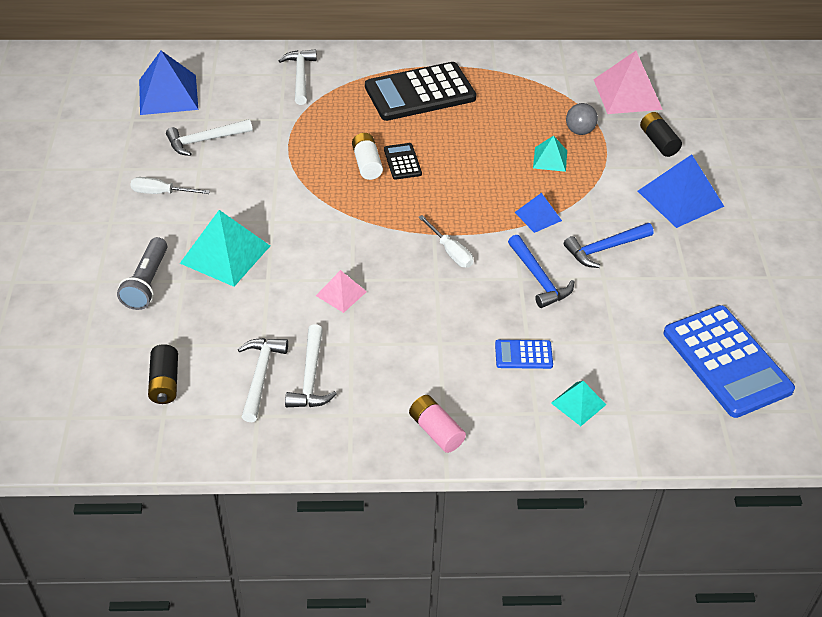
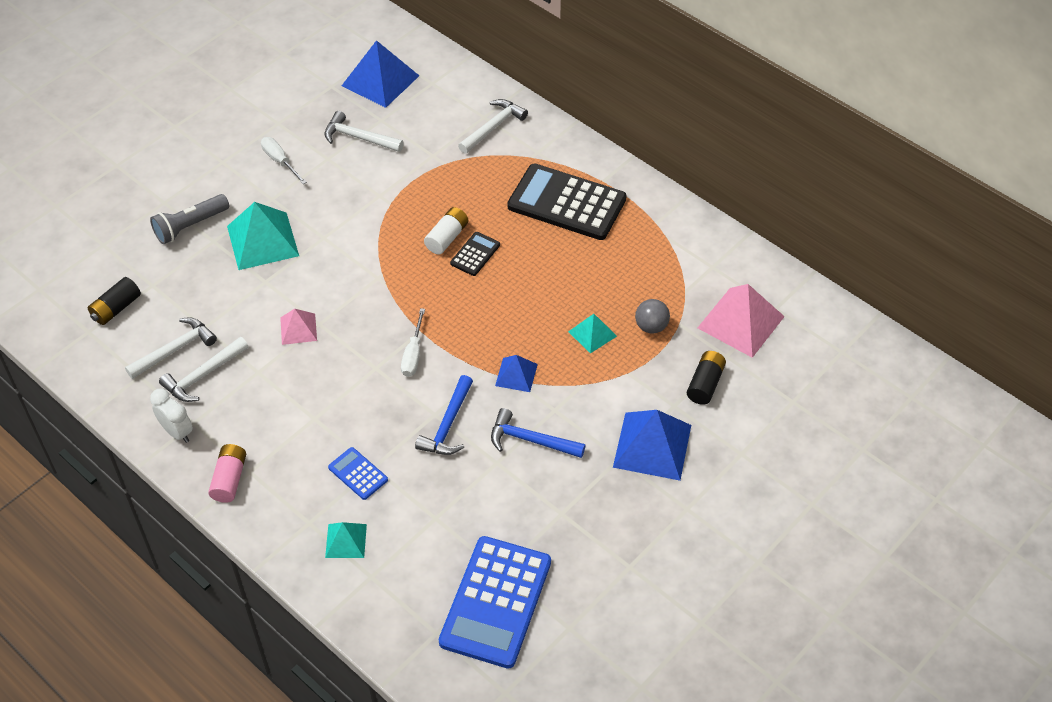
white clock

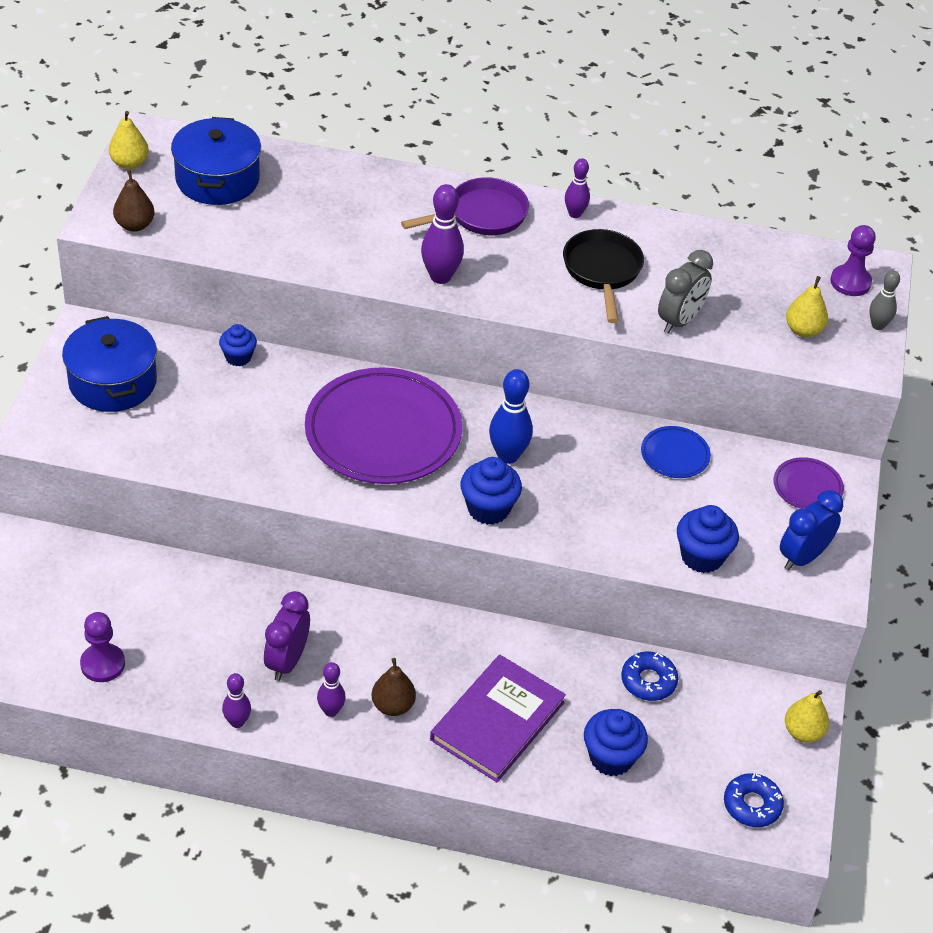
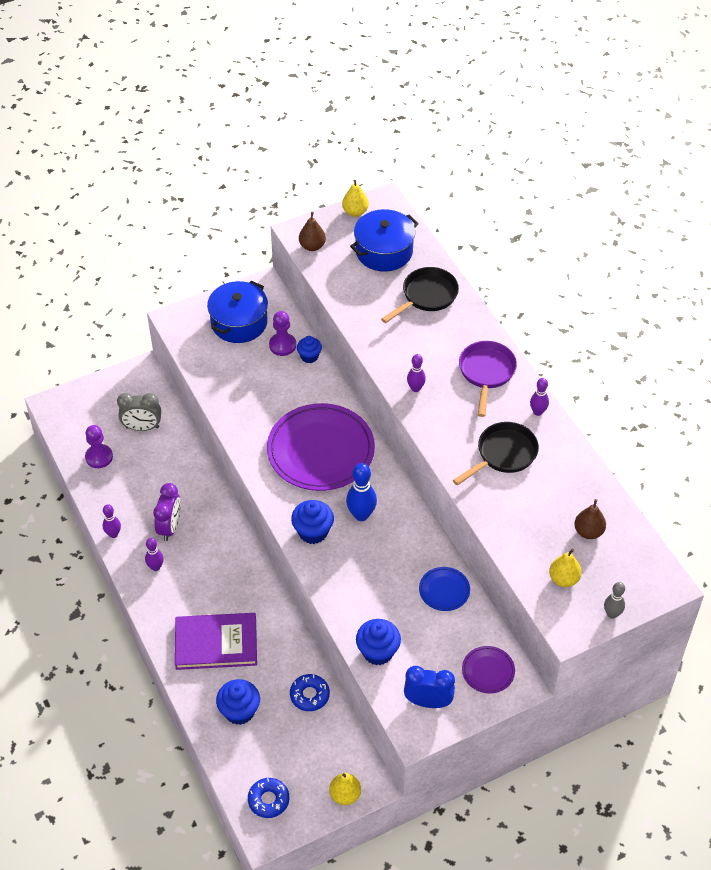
purple pan; purple bowling pin (no. 3 from left); purple pawn (no. 2 from left); grey clock; purple clock; brown pear (no. 2 from left); black pan (no. 1 from left)

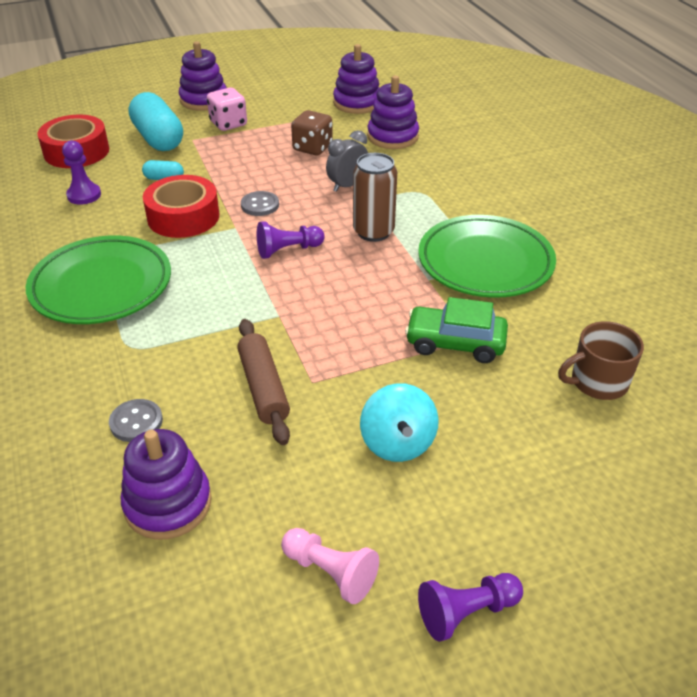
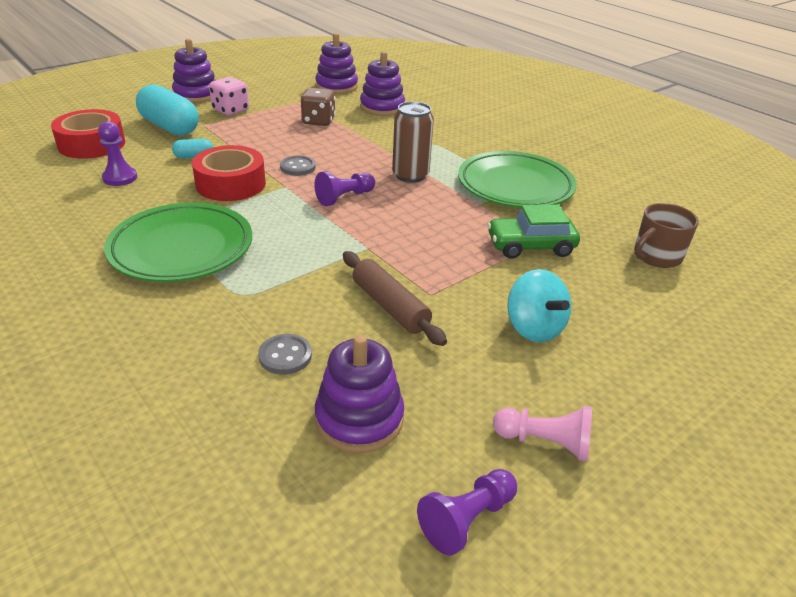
grey clock; purple pawn (no. 3 from left)

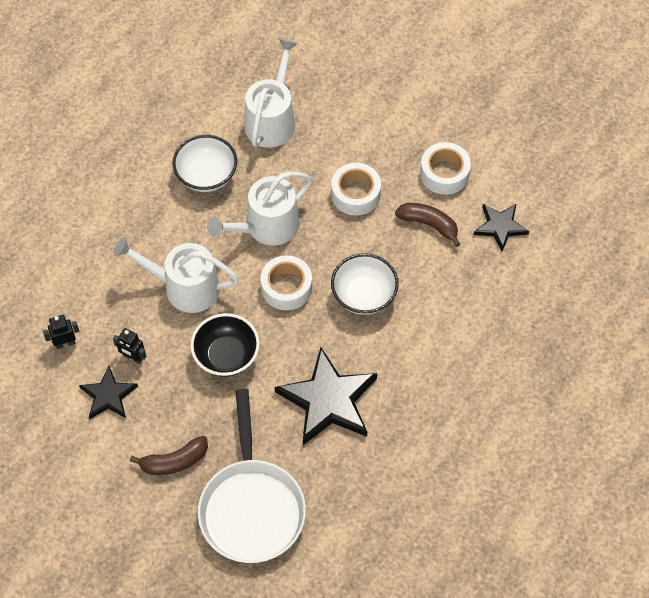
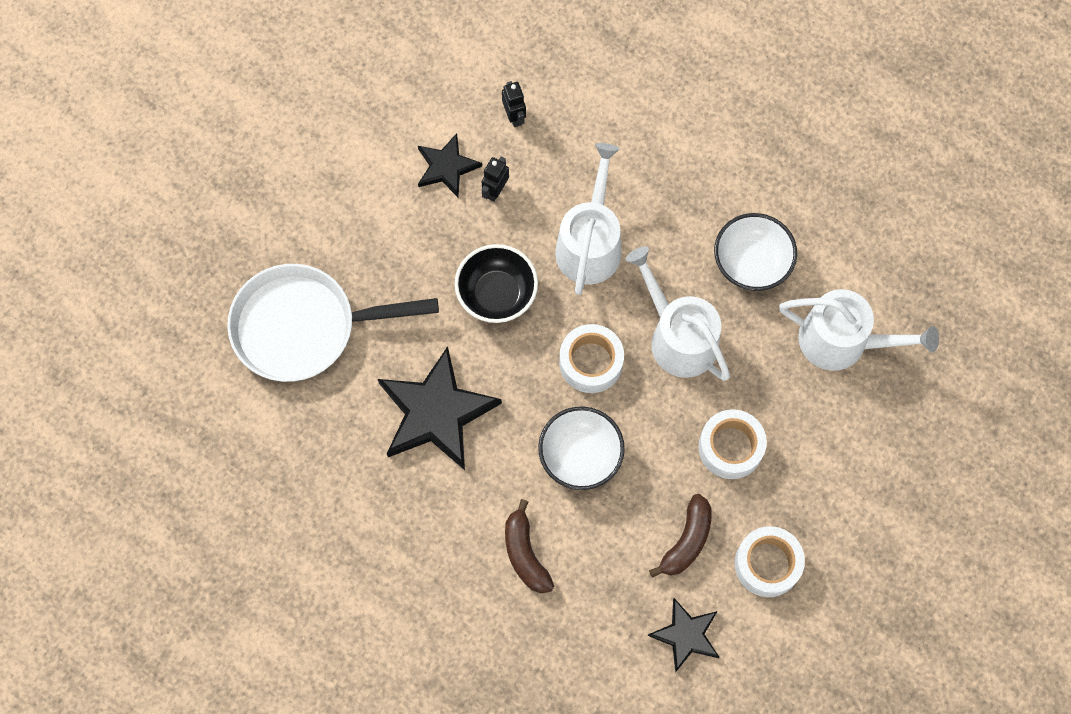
brown banana (no. 1 from left)

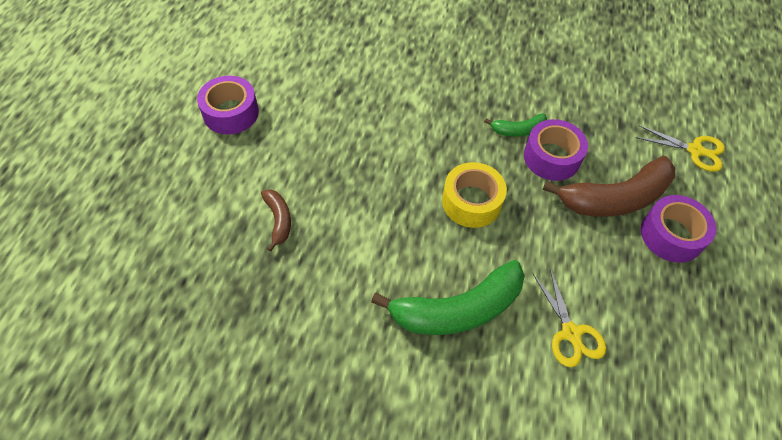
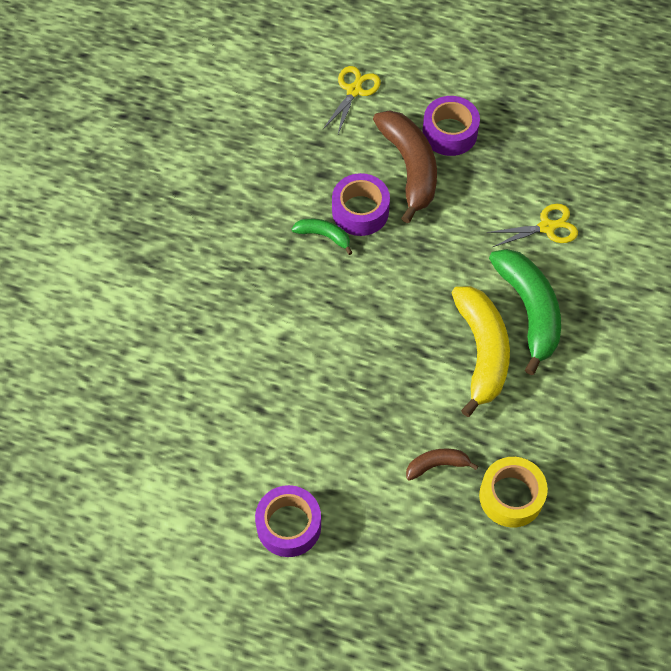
green banana (no. 1 from left); yellow tape; yellow banana

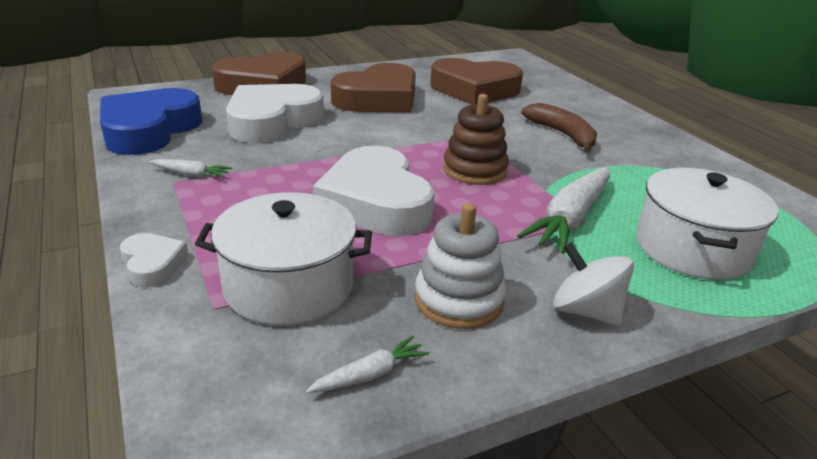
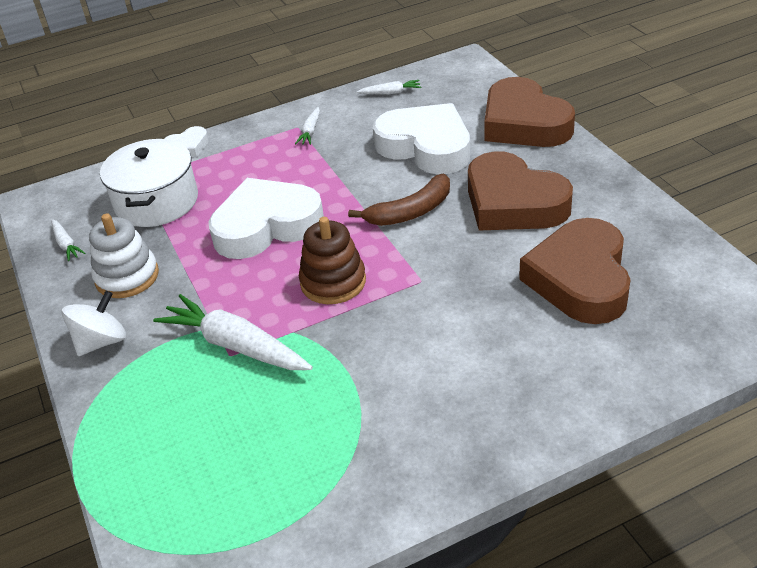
white carrot (no. 4 from left); brown banana; white pot (no. 2 from left in the first image)

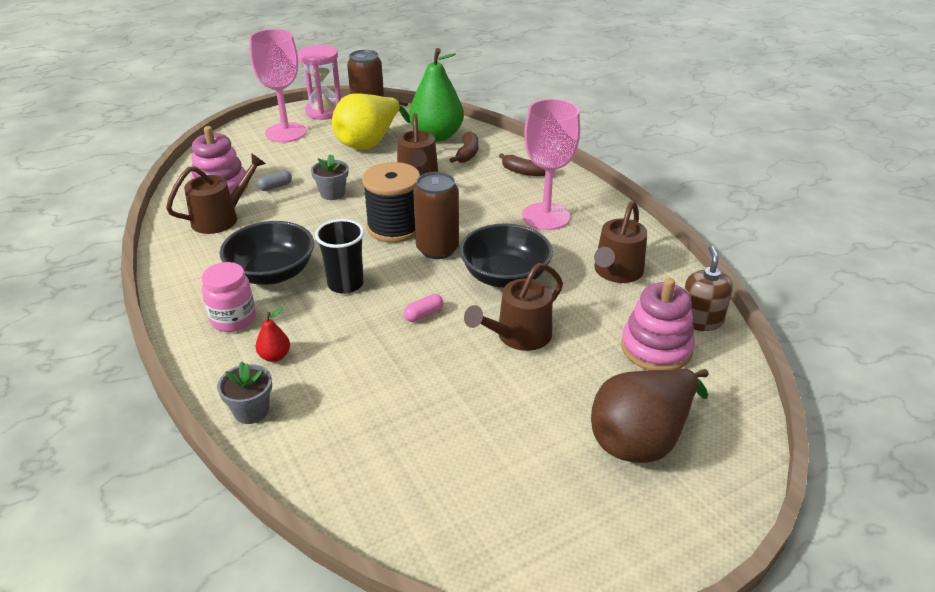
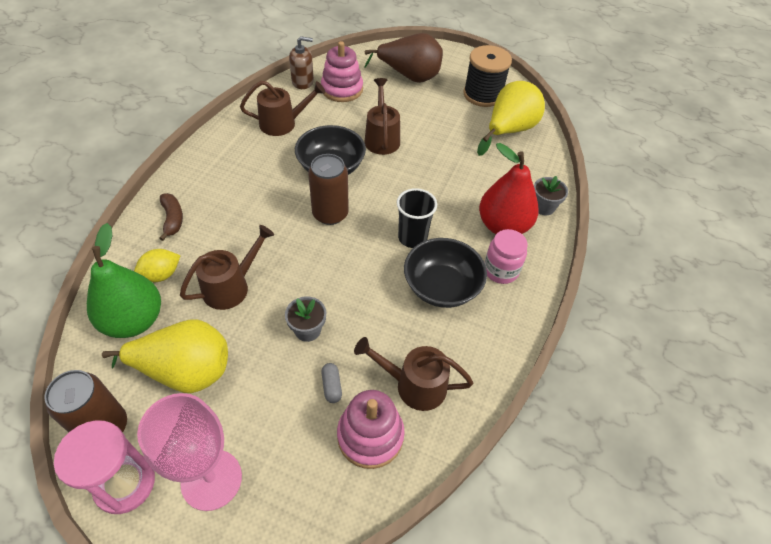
pink goblet (no. 2 from left in the first image); yellow lemon; black spool; grey capsule; brown soap dispenser; brown watering can (no. 3 from left); pink capsule; red pear; yellow pear (no. 2 from left)

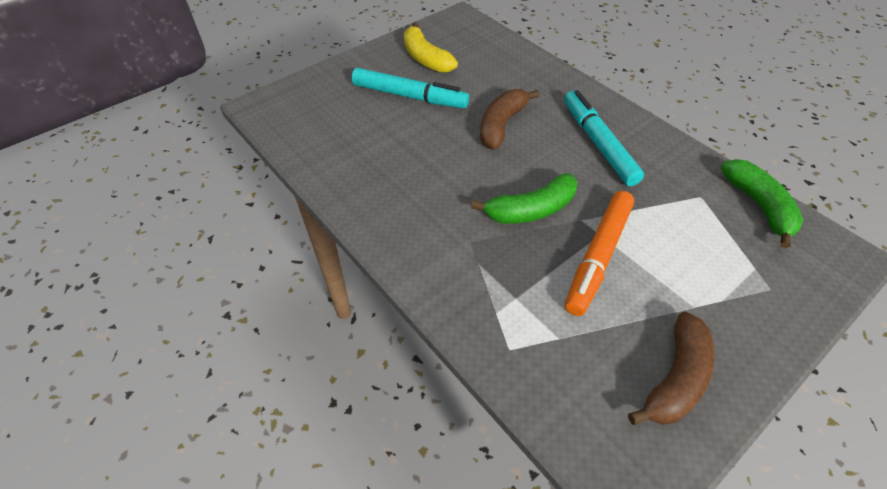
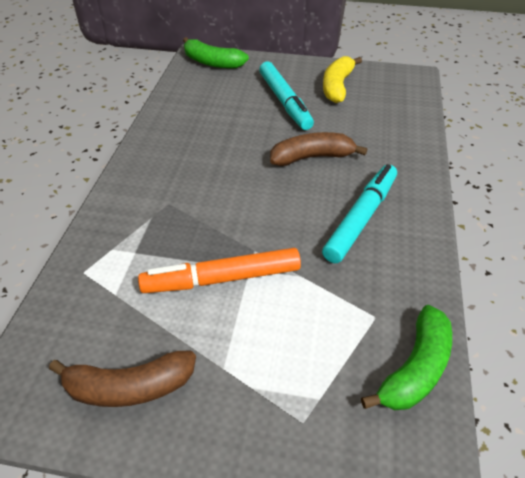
green banana (no. 1 from left)

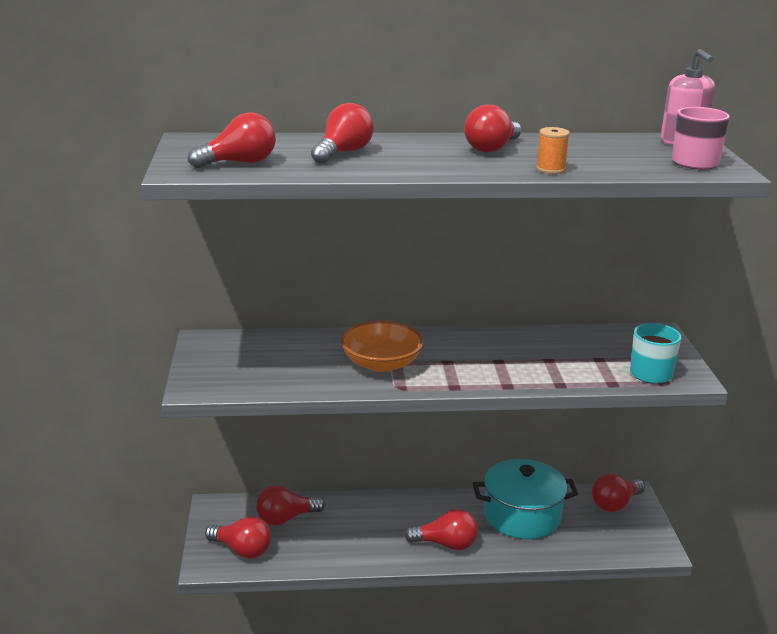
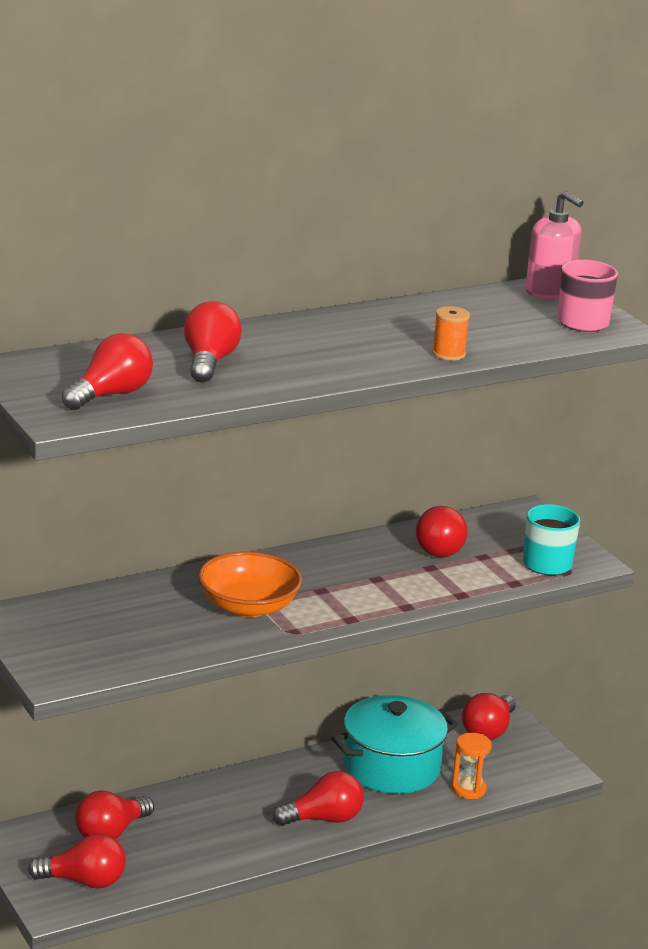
red light bulb (no. 6 from left); orange hourglass

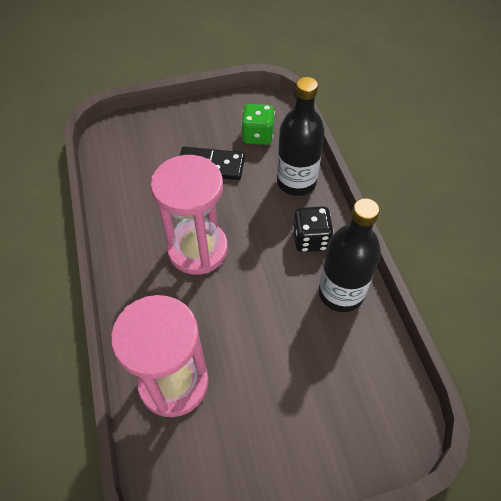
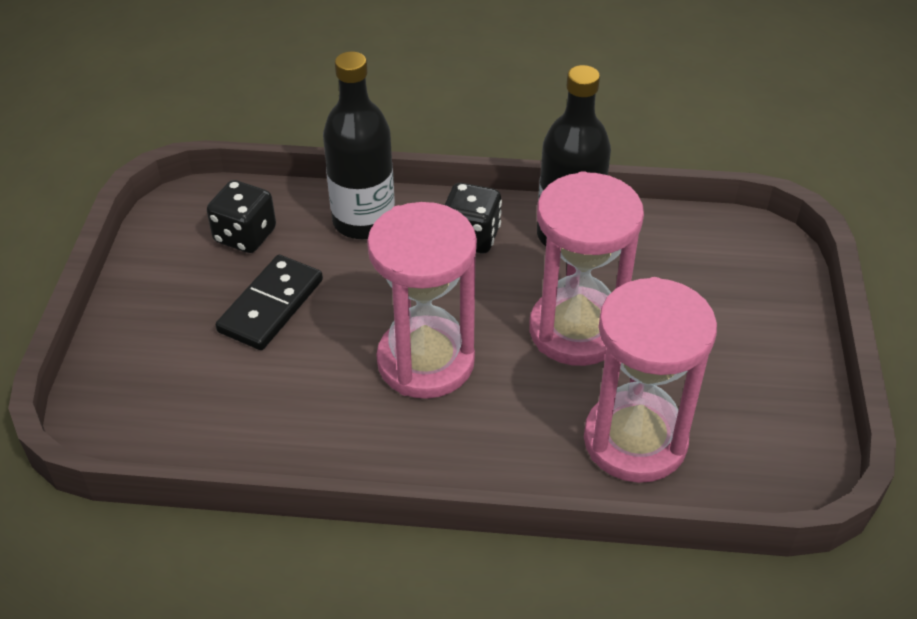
black dice (no. 1 from left); pink hourglass (no. 2 from left)

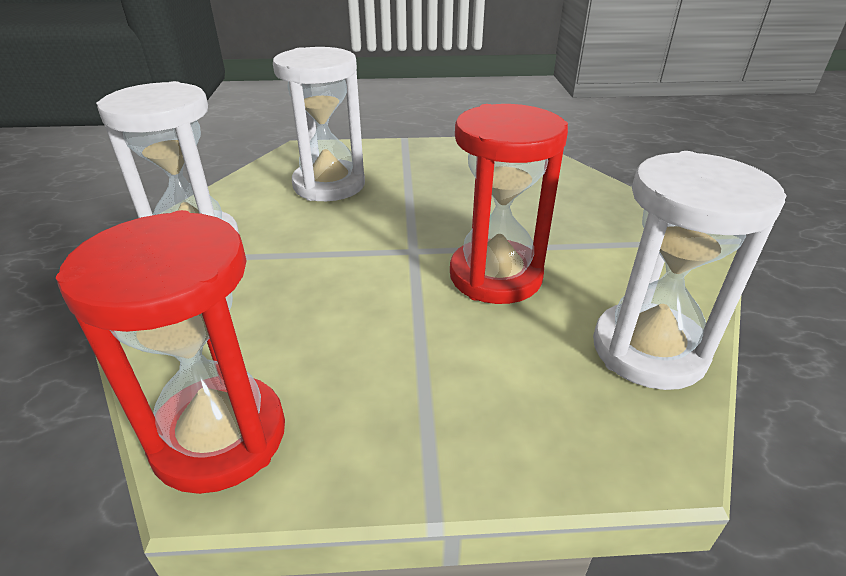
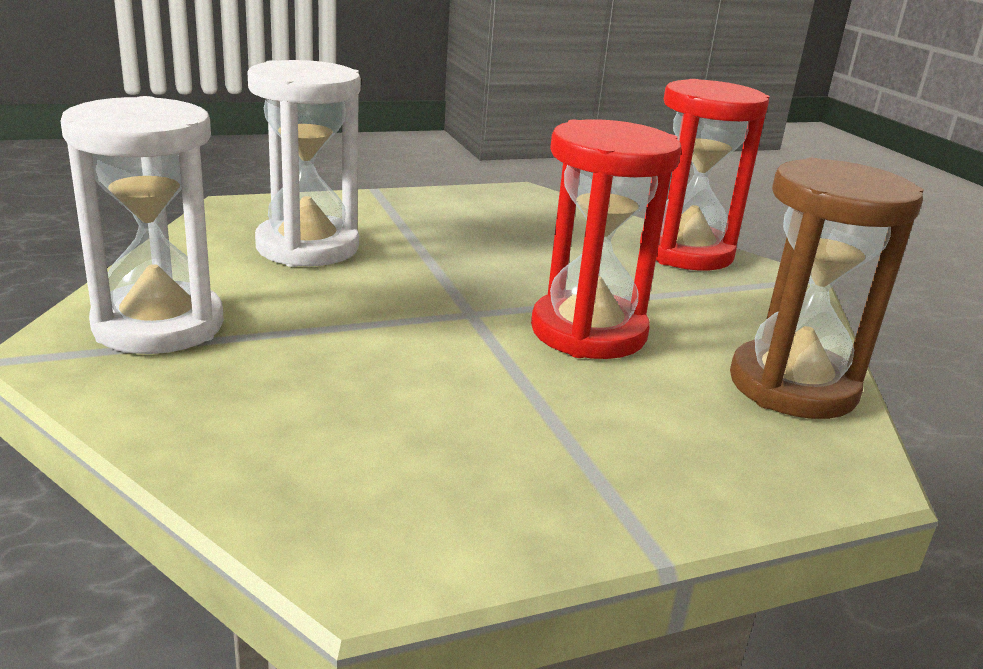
brown hourglass; red hourglass (no. 2 from left)

